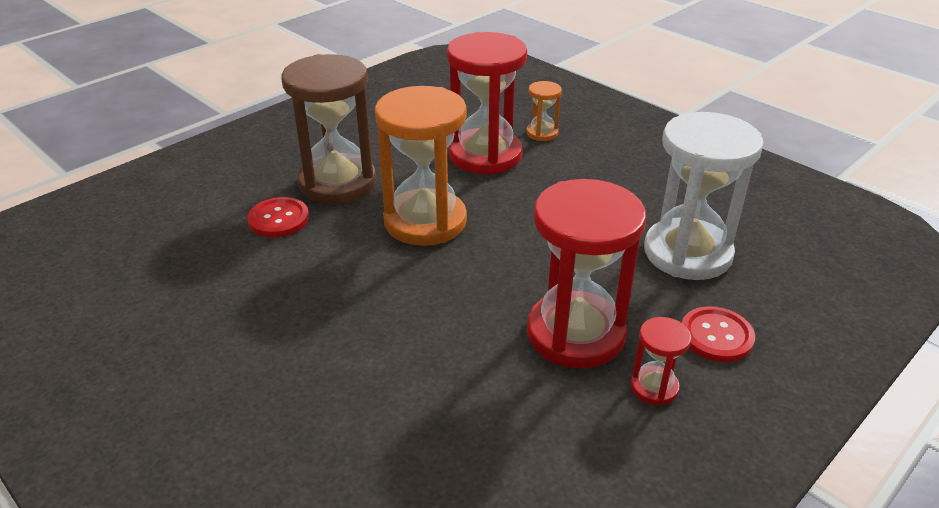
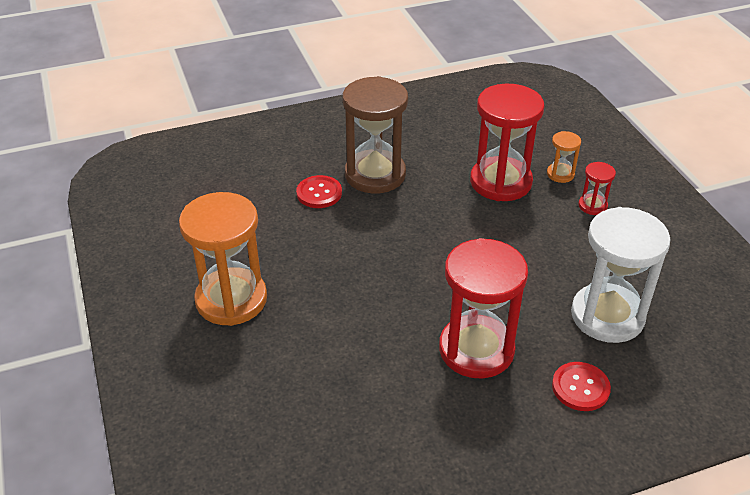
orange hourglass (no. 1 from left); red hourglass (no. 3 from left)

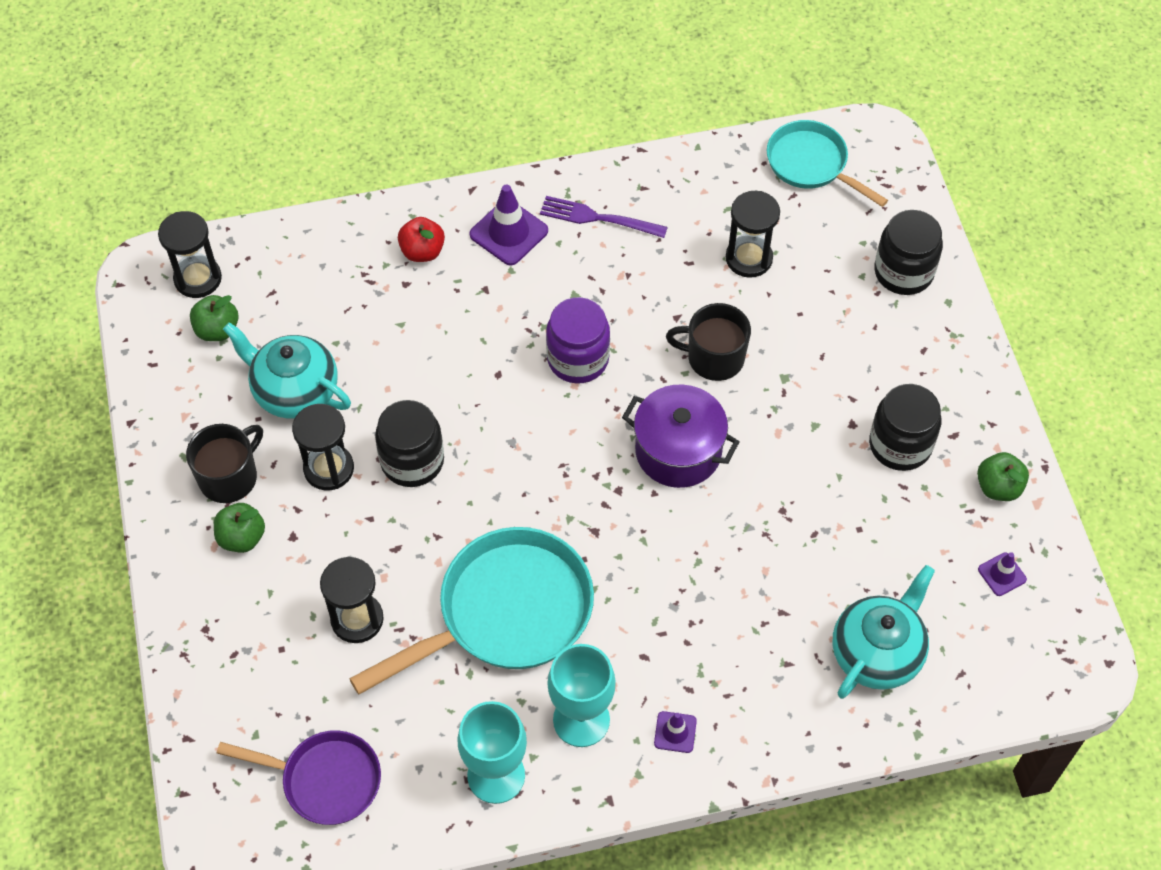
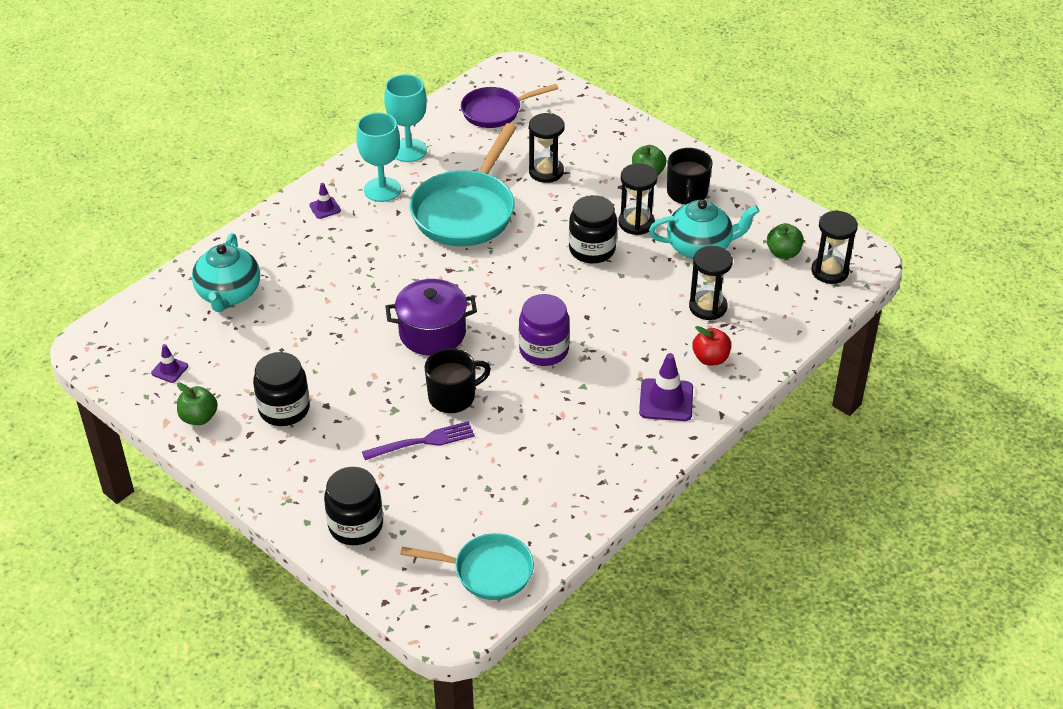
black hourglass (no. 3 from left); purple fork

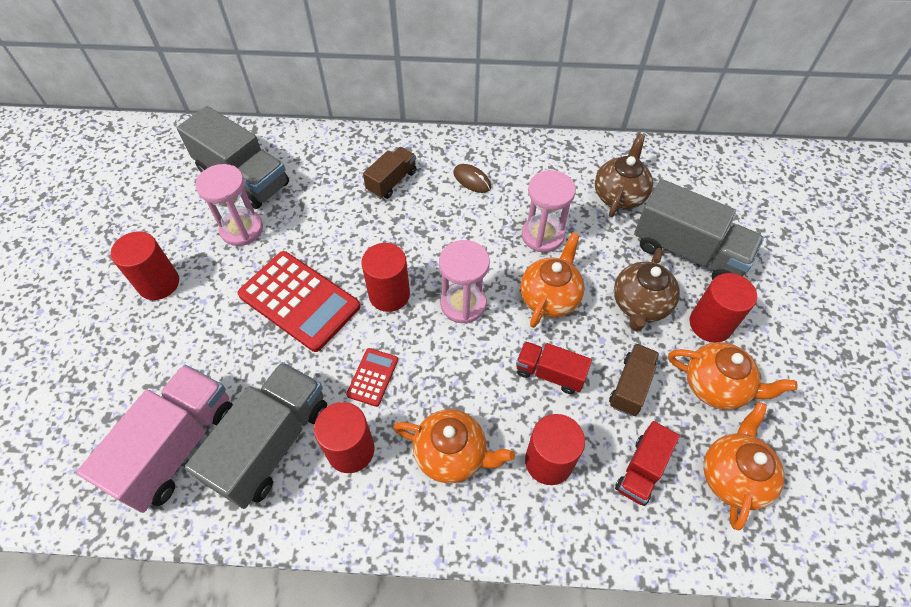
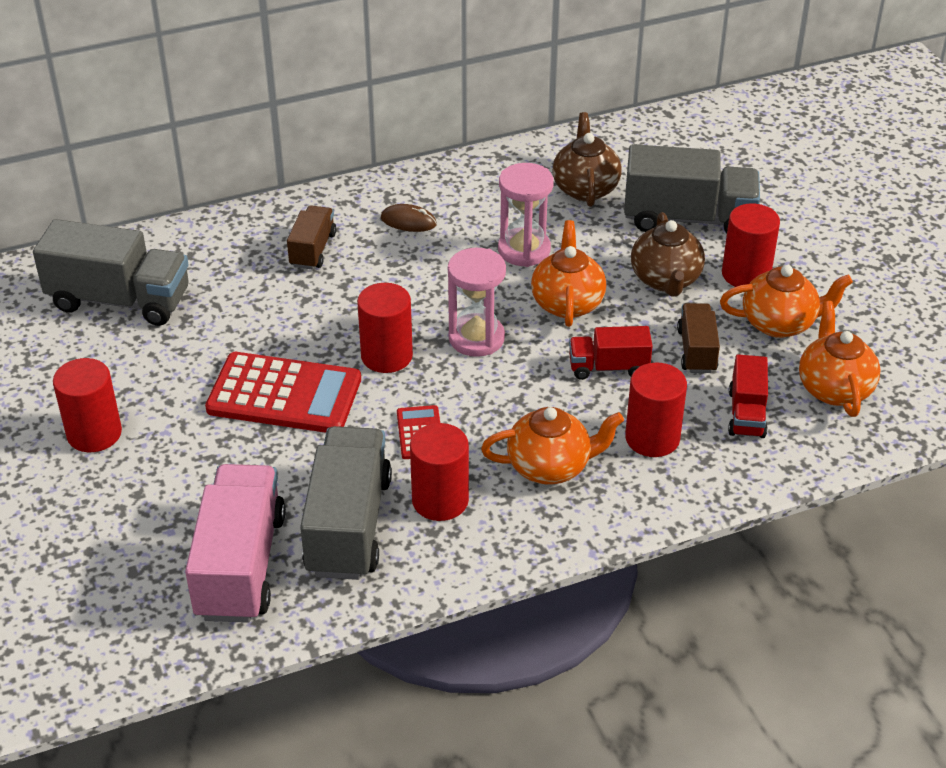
pink hourglass (no. 1 from left in the first image)

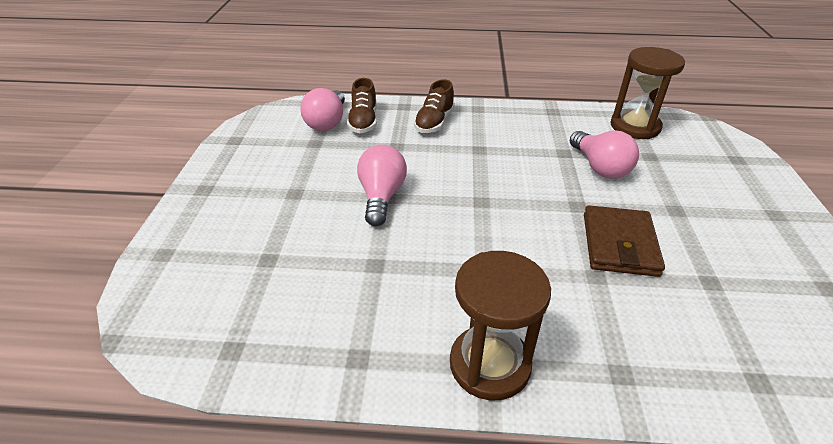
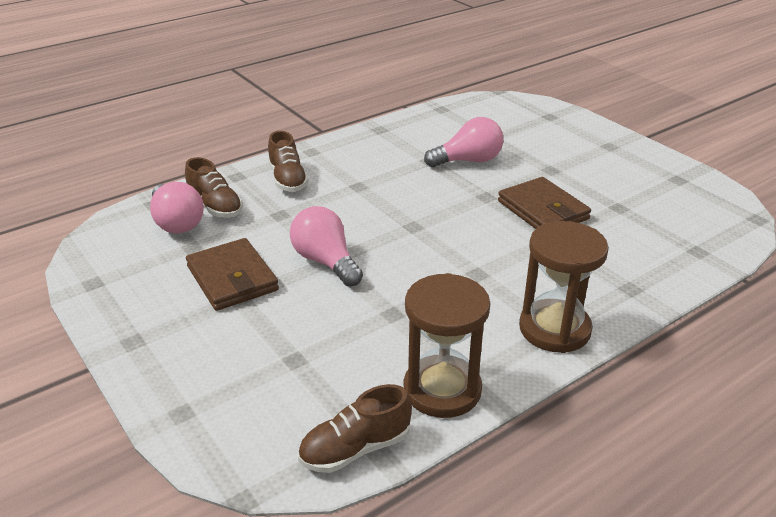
brown hourglass (no. 1 from left); pink light bulb (no. 3 from left); brown wallet (no. 1 from left); brown shoe (no. 3 from left)

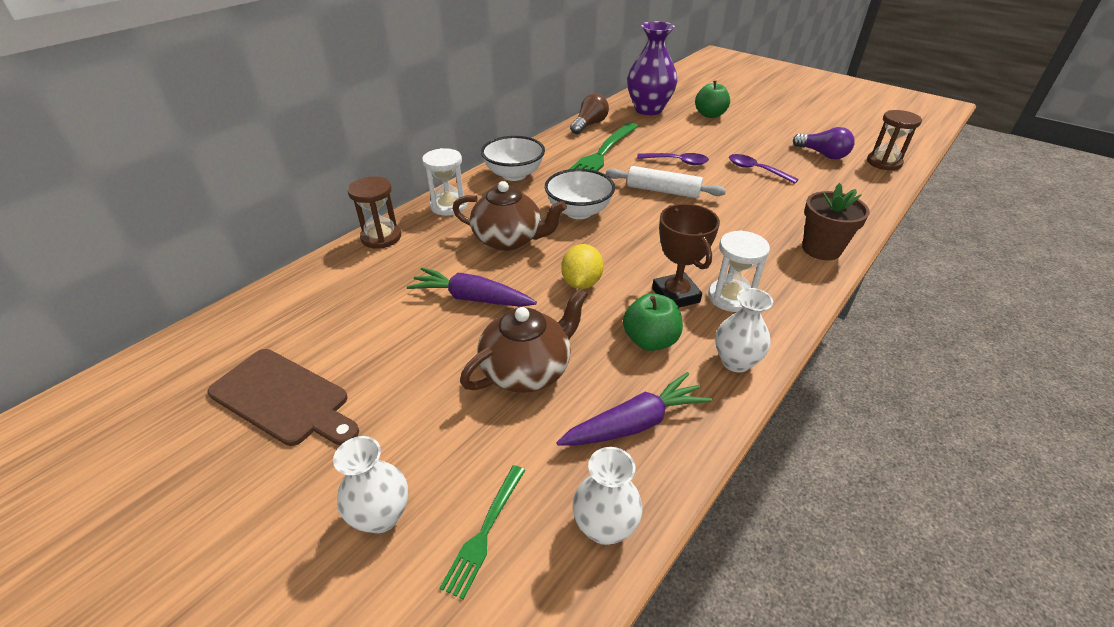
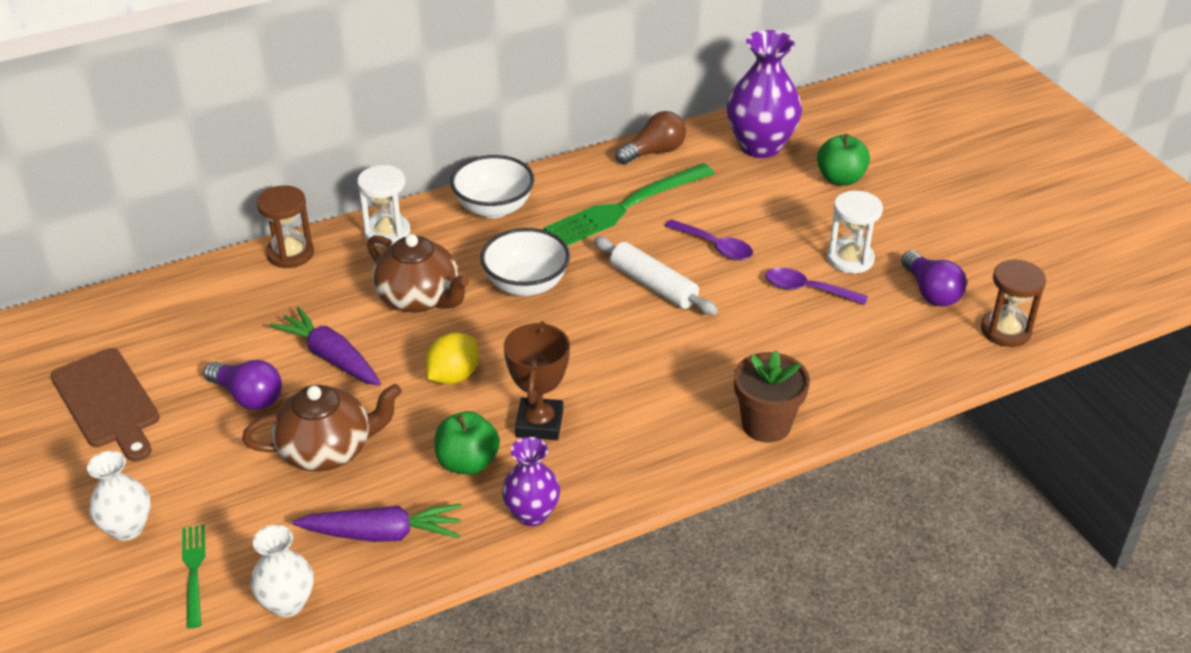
purple spoon (no. 2 from left); white hourglass (no. 2 from left); purple vase (no. 1 from left); green fork (no. 1 from left); purple light bulb (no. 1 from left)

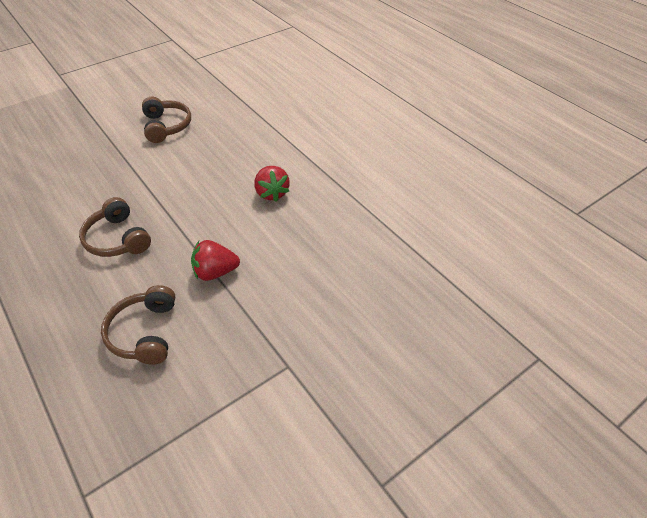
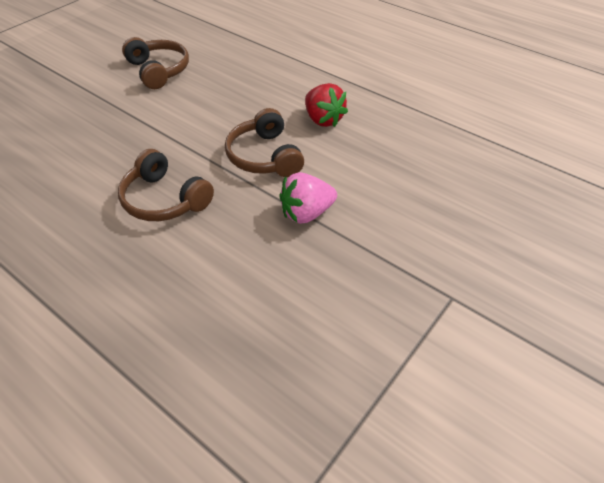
pink strawberry; brown headphones (no. 3 from left)

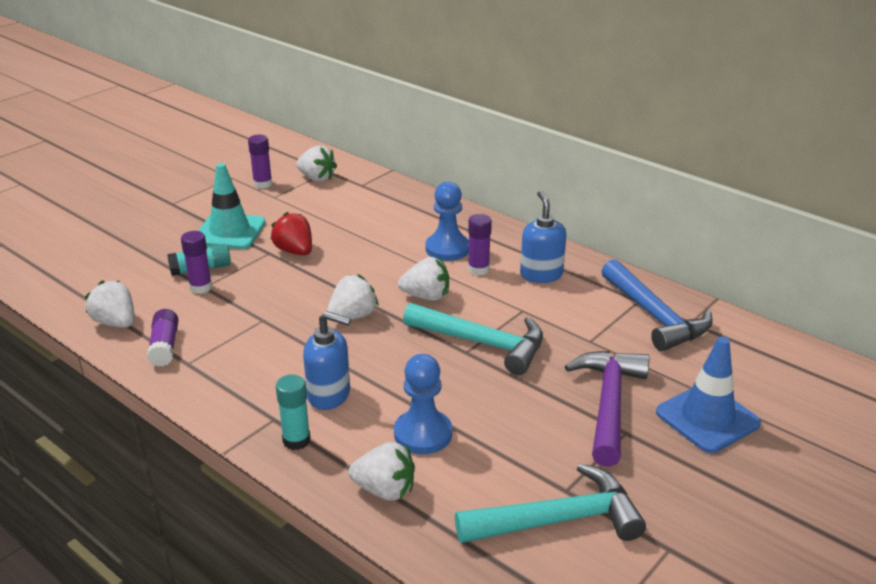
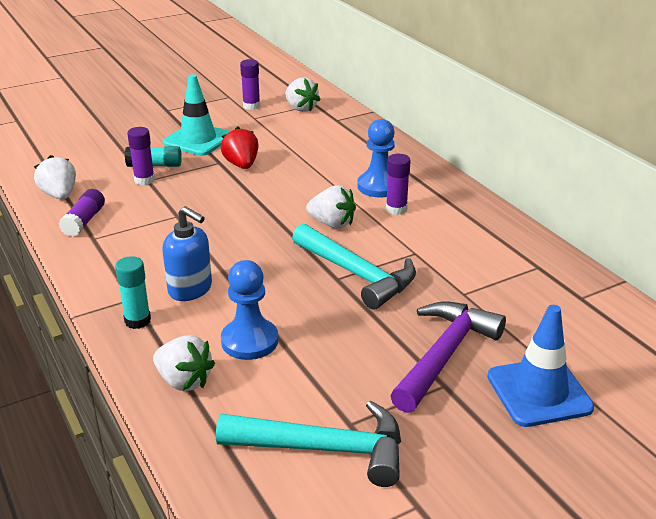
blue soap dispenser (no. 2 from left in the first image); blue hammer; white strawberry (no. 3 from left in the first image)

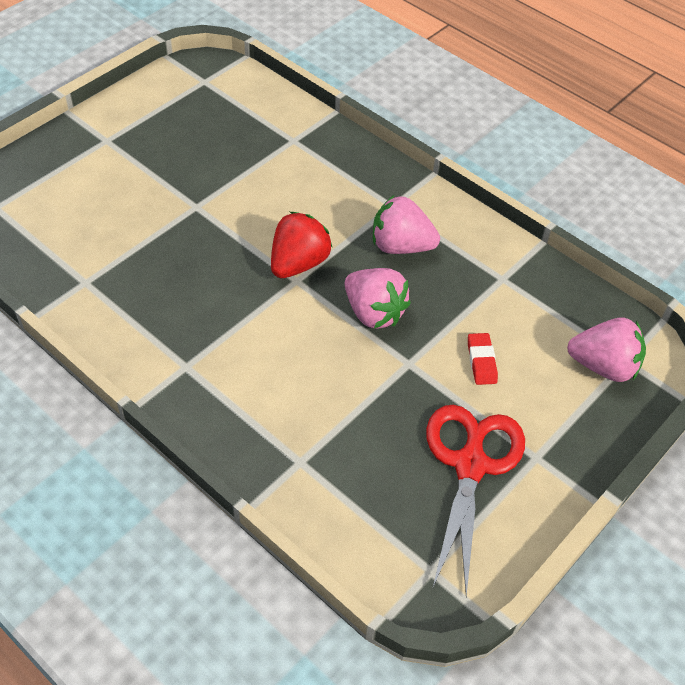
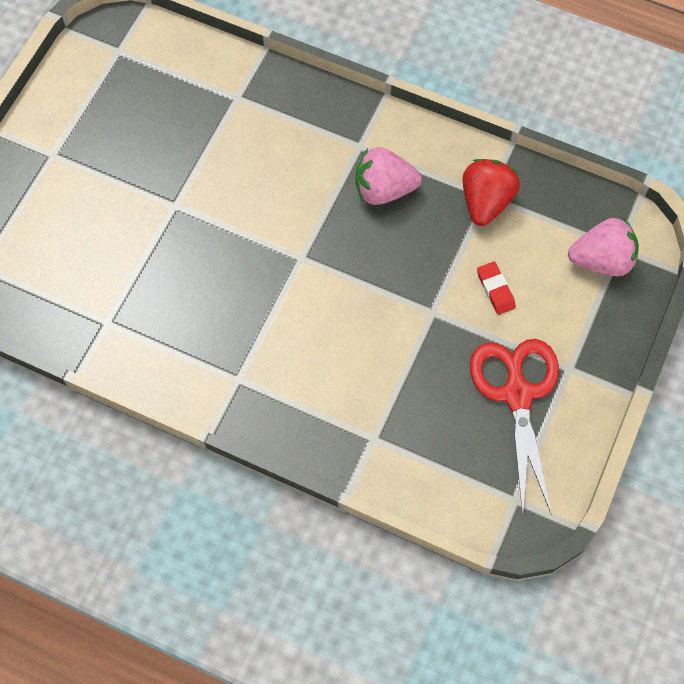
red strawberry; pink strawberry (no. 1 from left in the first image)

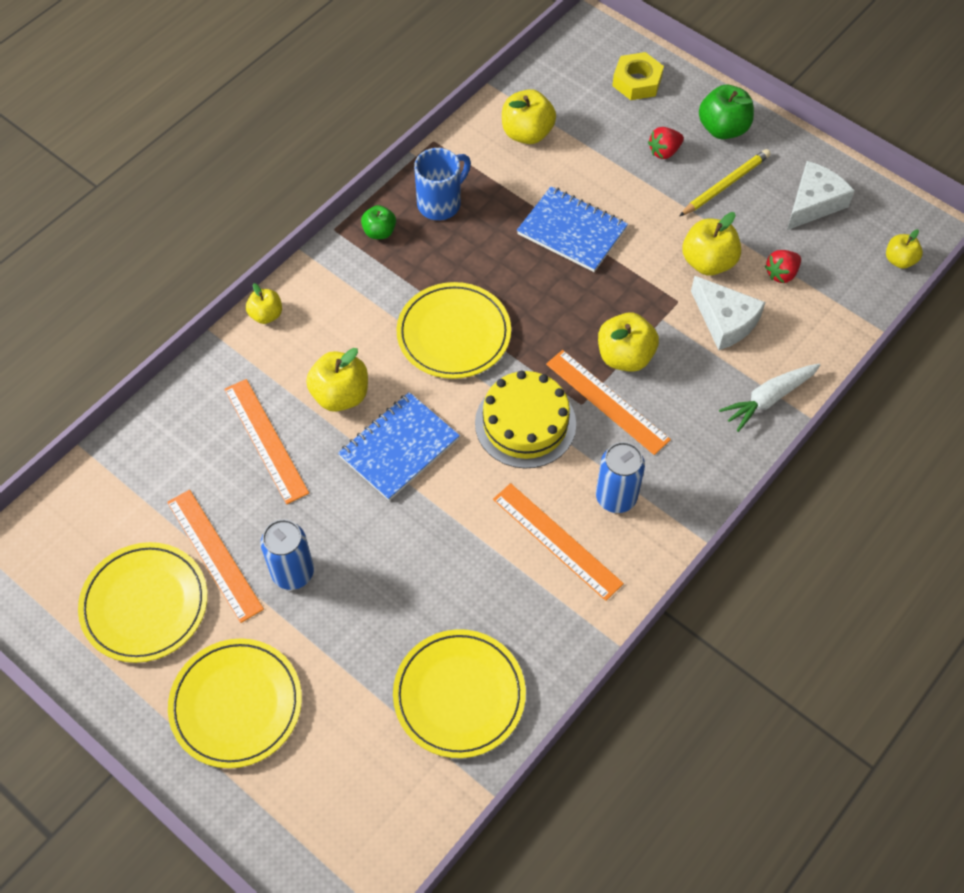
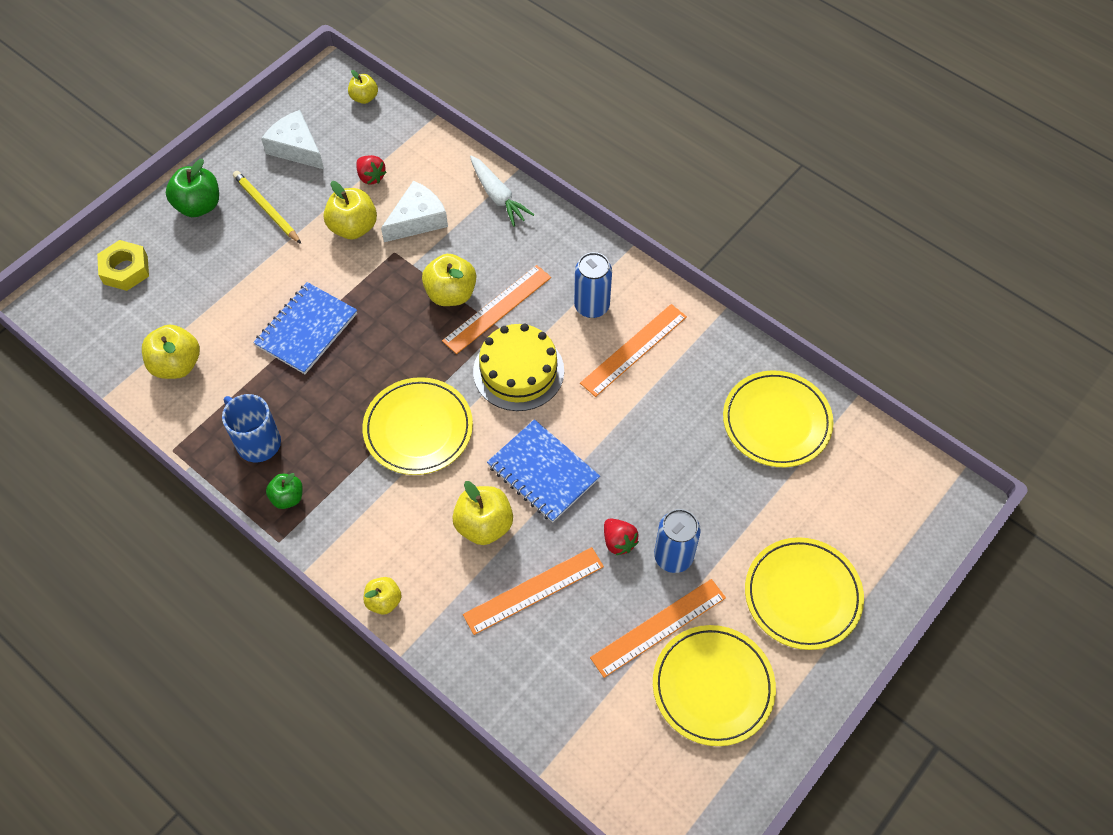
red strawberry (no. 2 from left)

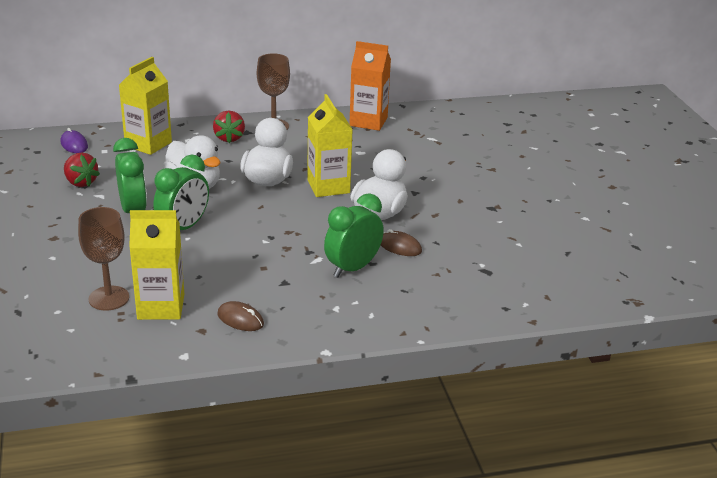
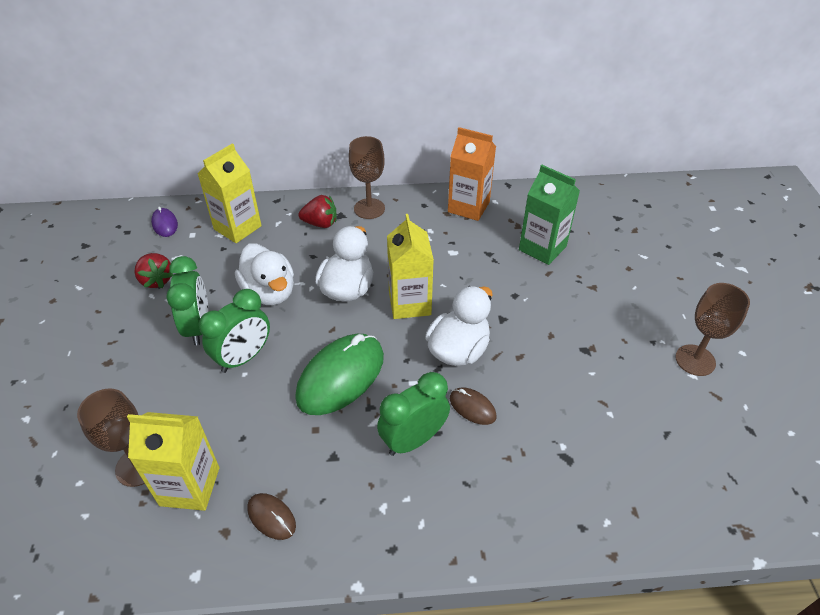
red strawberry (no. 2 from left); green carton; brown goblet (no. 3 from left); green mouse

